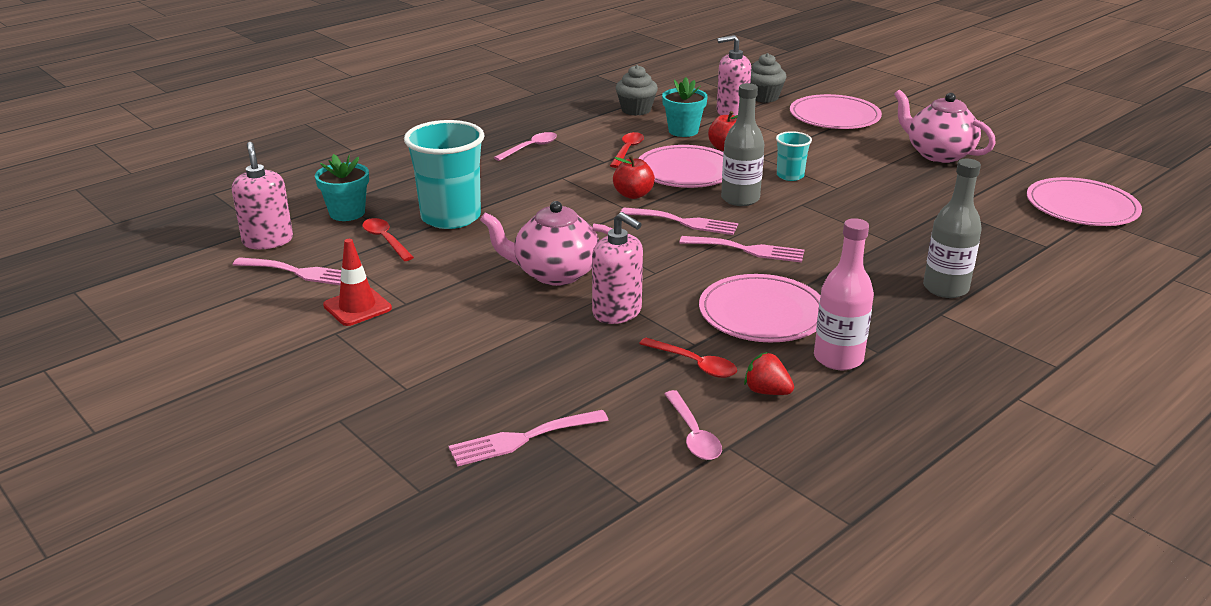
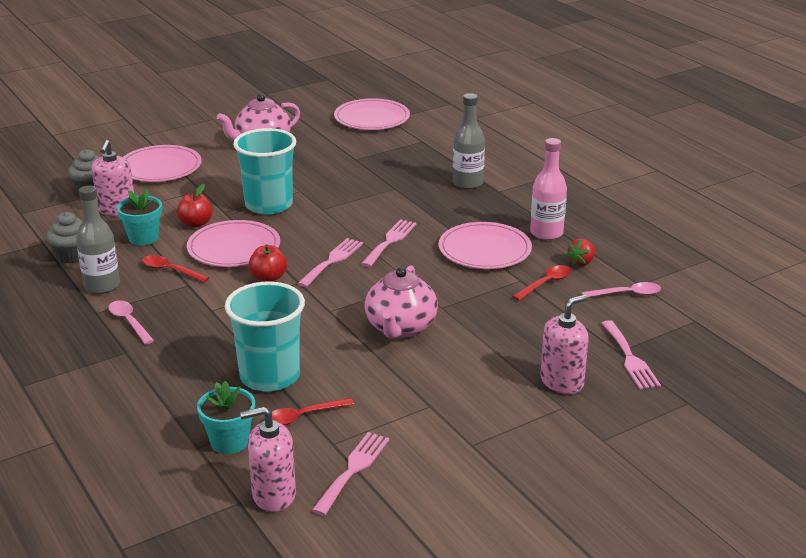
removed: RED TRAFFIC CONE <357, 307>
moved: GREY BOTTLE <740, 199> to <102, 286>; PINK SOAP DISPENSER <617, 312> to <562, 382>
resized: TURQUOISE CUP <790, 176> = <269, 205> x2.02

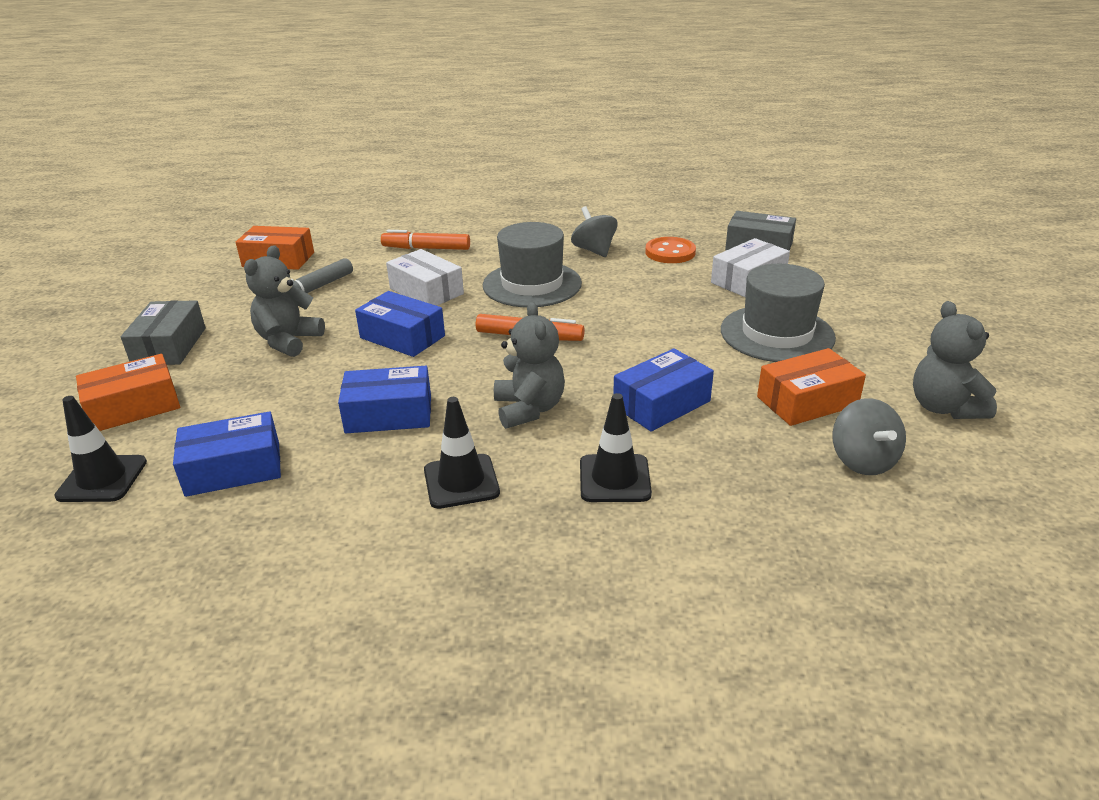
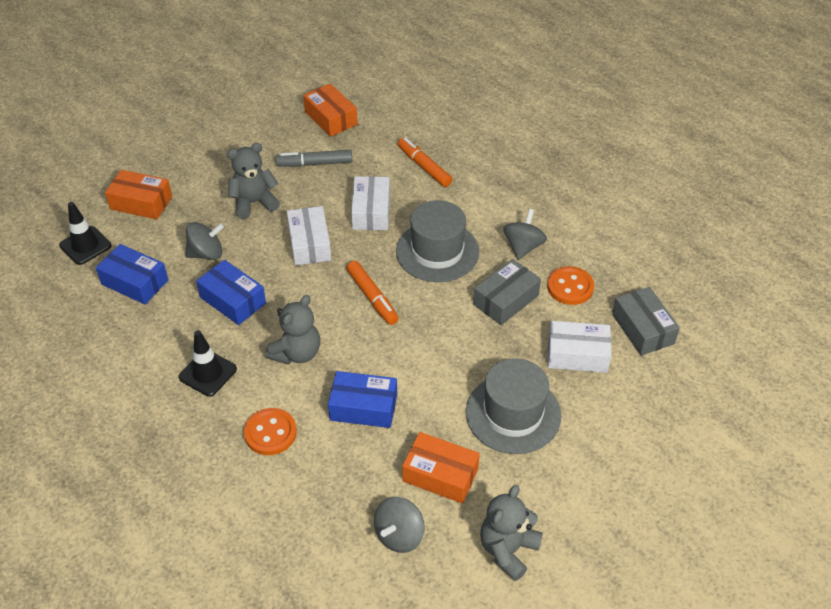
added: GREY SPINNING TOP <206, 253>
moved: GREY BOX <169, 346> to <506, 300>
replaced: BLACK TRAFFIC CONE <614, 479> to ORANGE BUTTON <270, 433>
recoloured: BLUE BOX <402, 337> to WHITE BOX <309, 244>

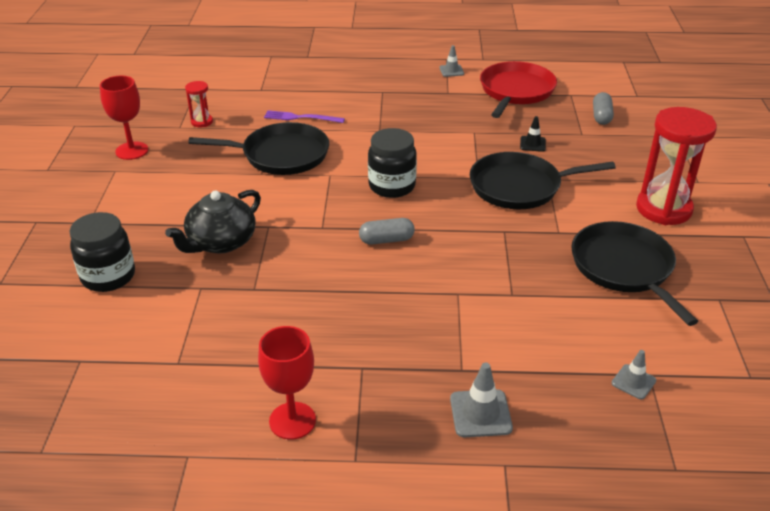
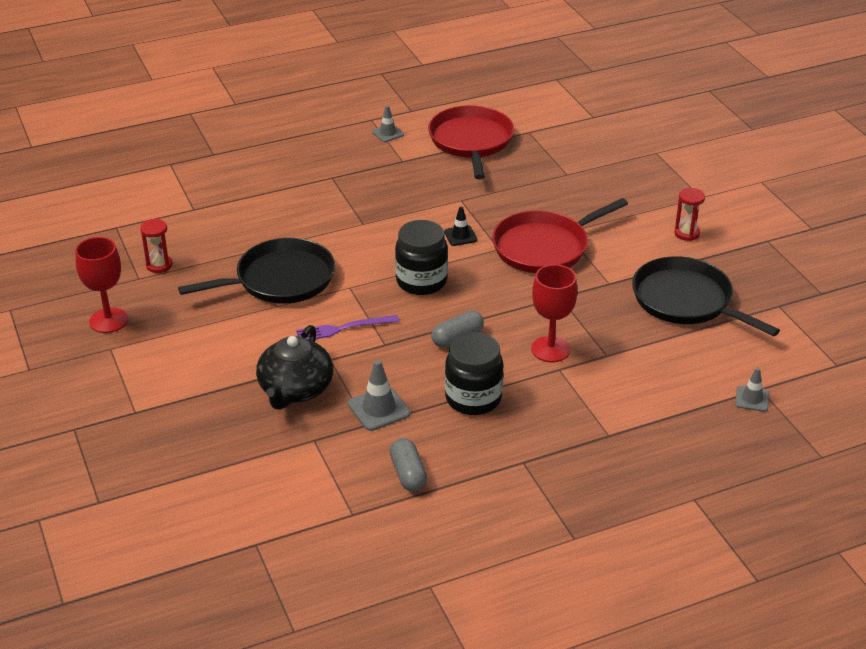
moved: GREY CAPSULE <601, 116> to <408, 474>; PURPLE FORK <301, 118> to <343, 328>; BLACK TRAFFIC CONE <532, 144> to <460, 236>; BLACK JAR <108, 276> to <473, 398>; RED GOBLET <292, 421> to <550, 349>; GREY TRAFFIC CONE <480, 413> to <379, 409>
recoloured: BLACK PAN <520, 187> to RED PAN <544, 247>
resized: RED HOURGLASS <663, 209> = <686, 233> x0.46

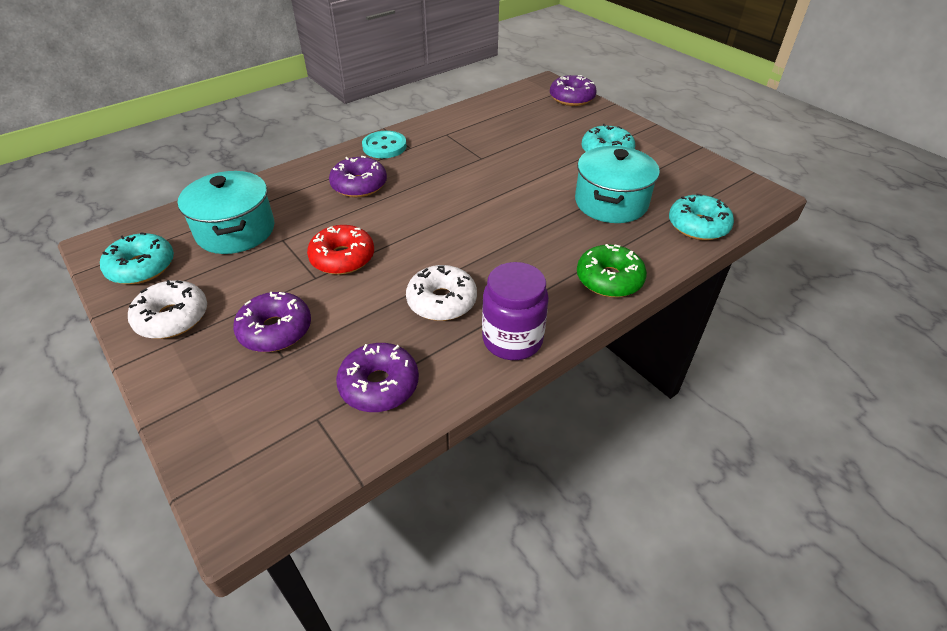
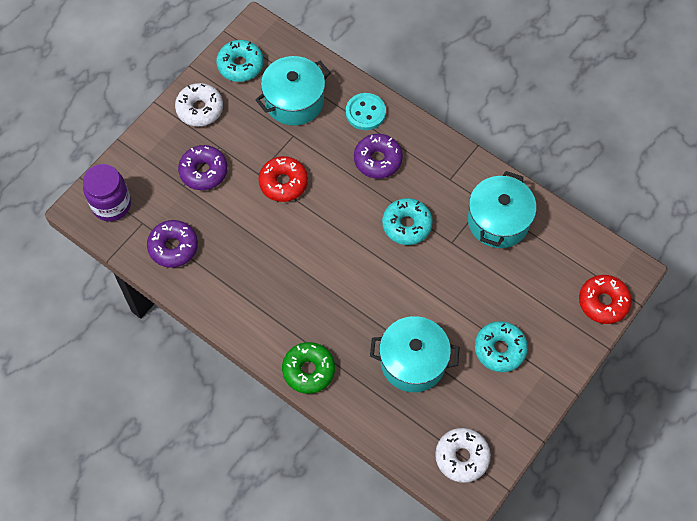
added: TURQUOISE POT <498, 221>
moved: TURQUOISE BUTTON <384, 146> to <365, 112>; TURQUOISE DONUT <698, 226> to <406, 225>; PURPLE JAR <512, 340> to <111, 205>; WHITE DONUT <442, 301> to <462, 457>
recoloured: PURPLE DONUT <572, 98> to RED DONUT <603, 302>

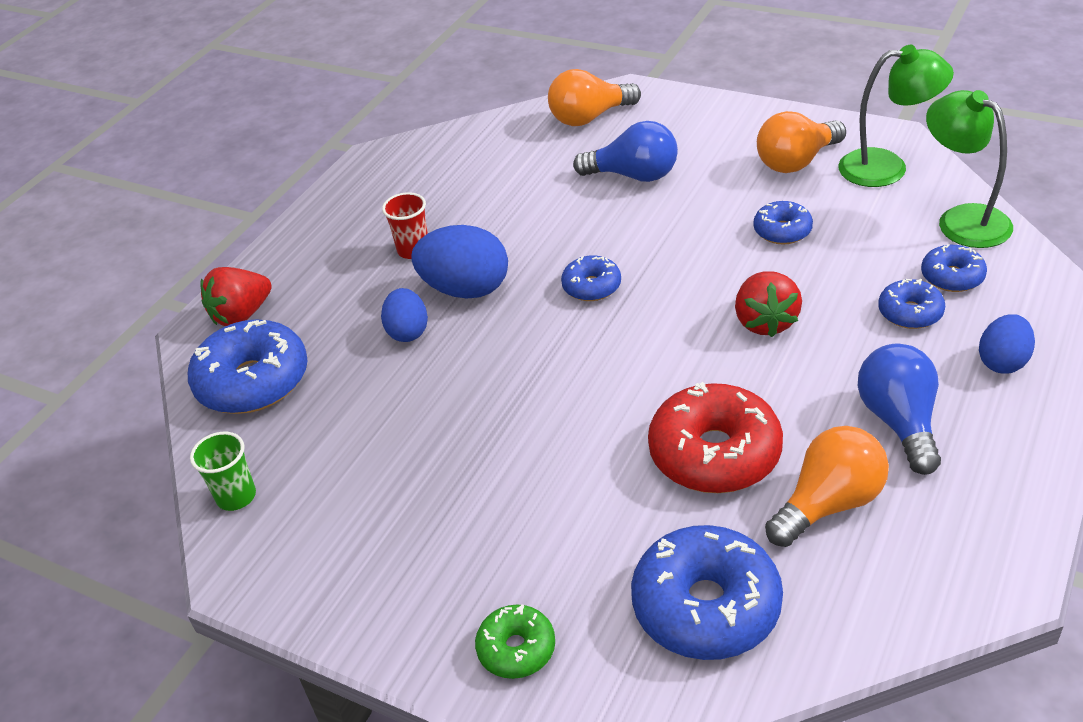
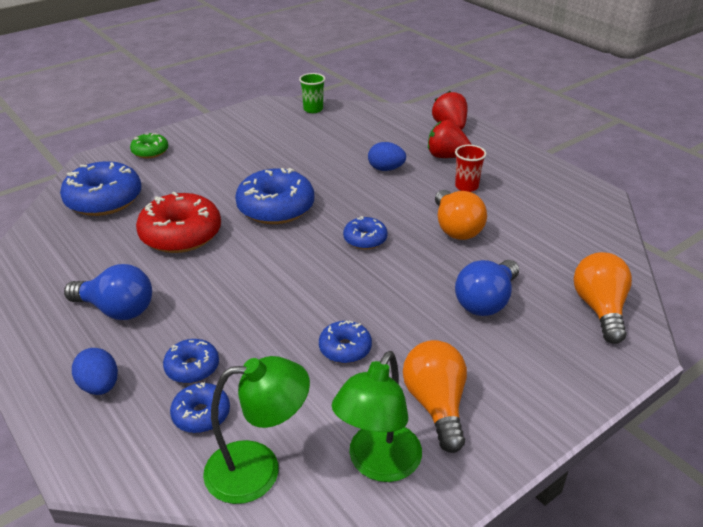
removed: BLUE EGG <466, 289>
moved: RED STRAWBERRY <765, 322> to <446, 156>; BLUE DONUT <253, 381> to <276, 208>; ORANGE LIGHT BULB <829, 504> to <456, 228>

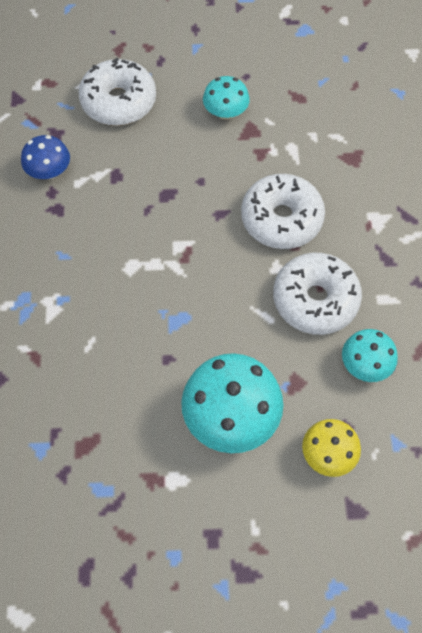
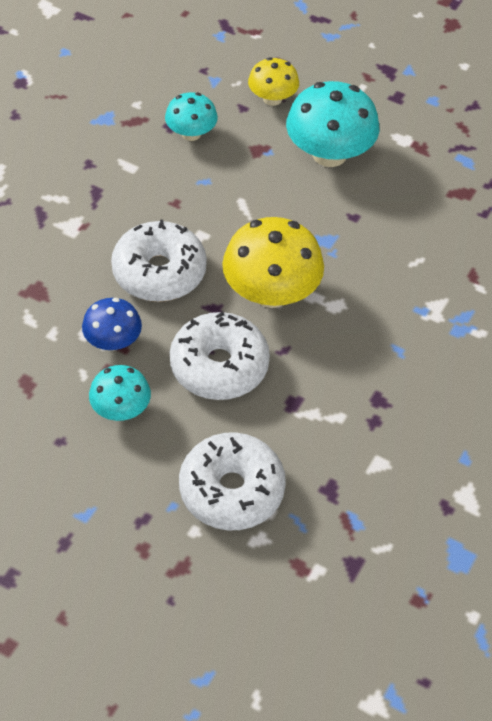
added: YELLOW MUSHROOM <271, 292>
moved: BLUE MUSHROOM <49, 171> to <113, 341>; WHITE DONUT <315, 300> to <219, 366>

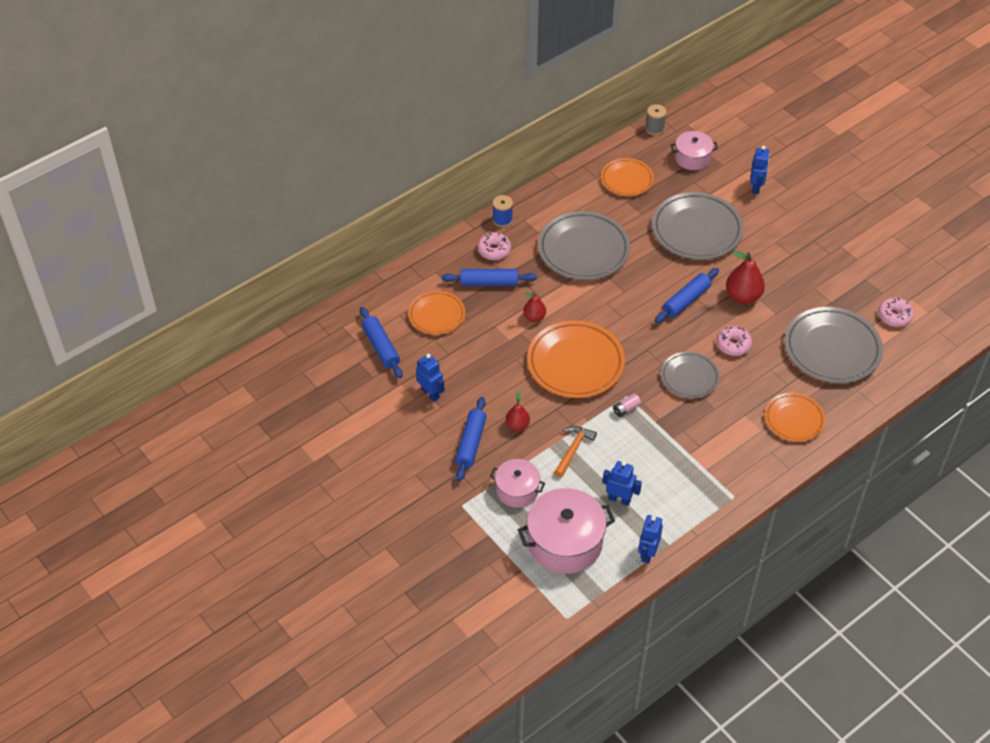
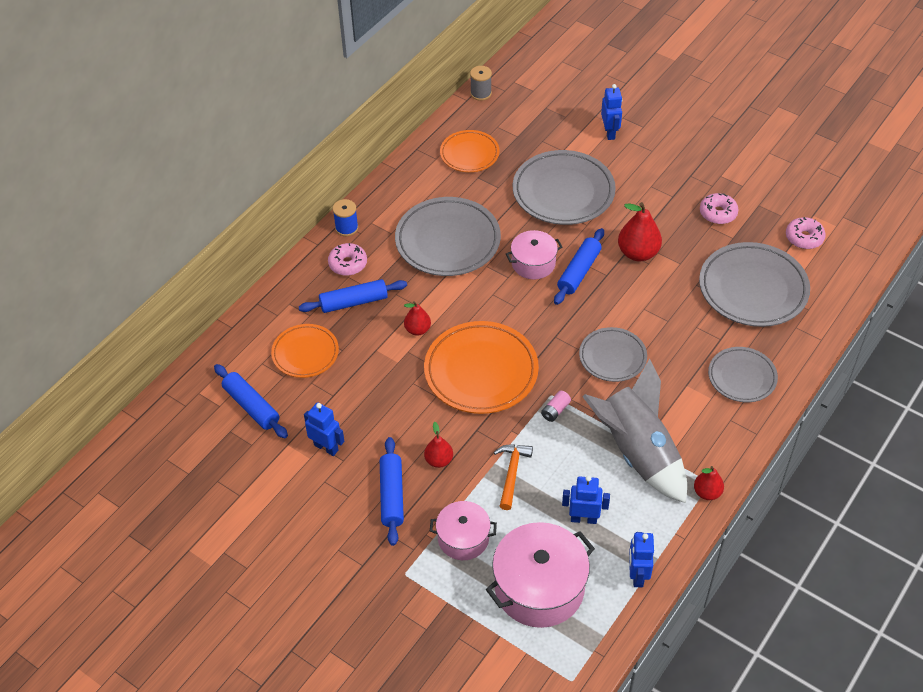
added: GREY ROCKET <637, 452>; RED PEAR <707, 492>
moved: PINK POT <692, 158> to <533, 263>; PINK DONUT <733, 345> to <718, 213>
recoloured: ORANGE PLATE <794, 419> to GREY PLATE <742, 377>

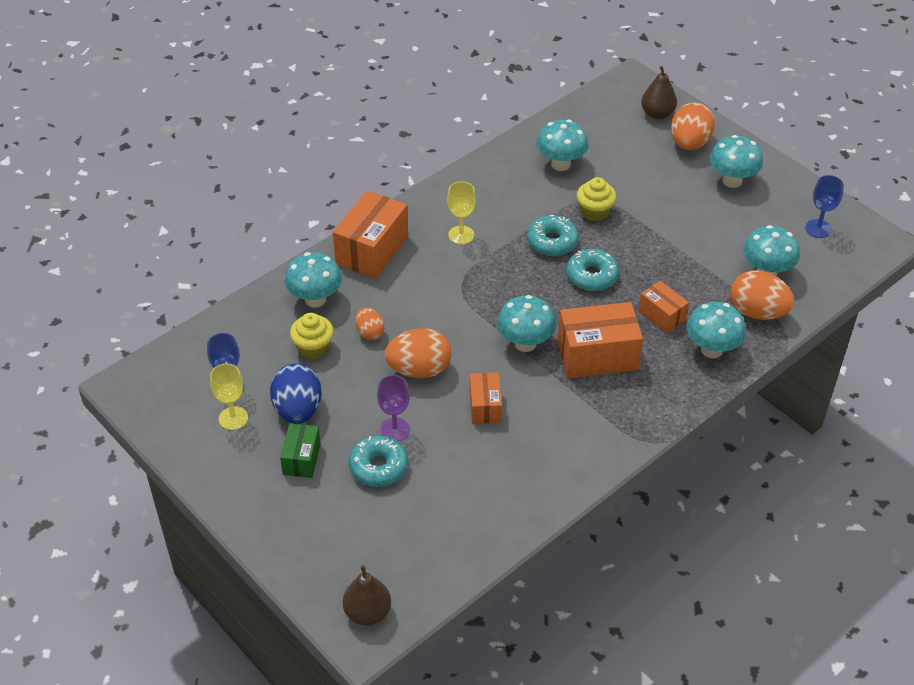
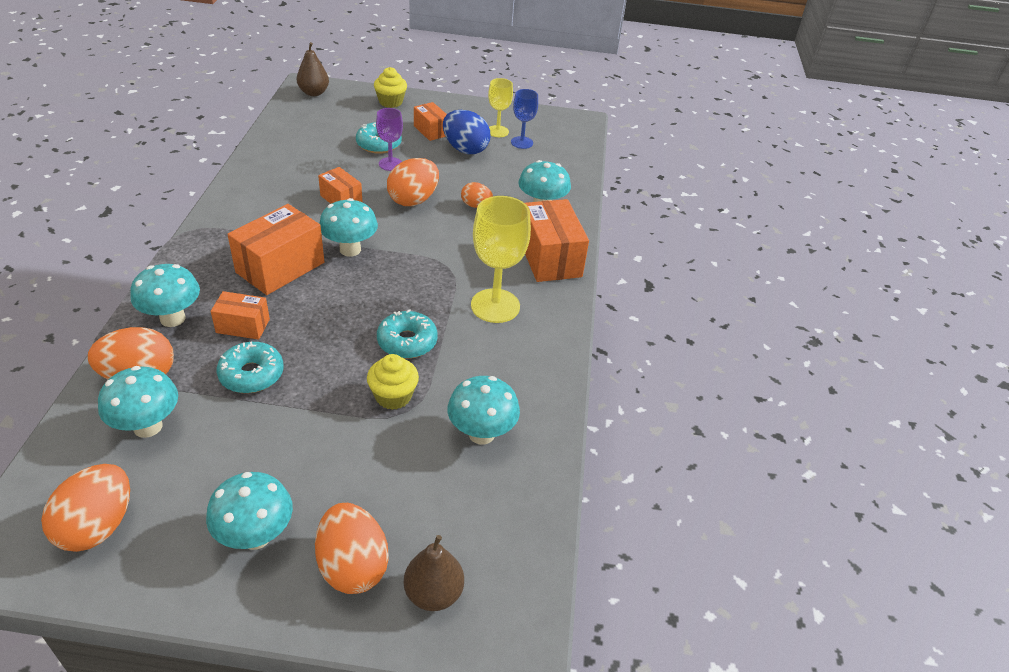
moved: TURQUOISE DONUT <591, 276> to <251, 374>; YELLOW CUPCAKE <313, 348> to <390, 102>
replaced: BLUE GOBLET <818, 229> to ORANGE EGG <98, 526>
recoloured: GREEN BOX <301, 459> to ORANGE BOX <431, 131>
resized: YELLOW GOBLET <461, 235> = <495, 306> x1.71

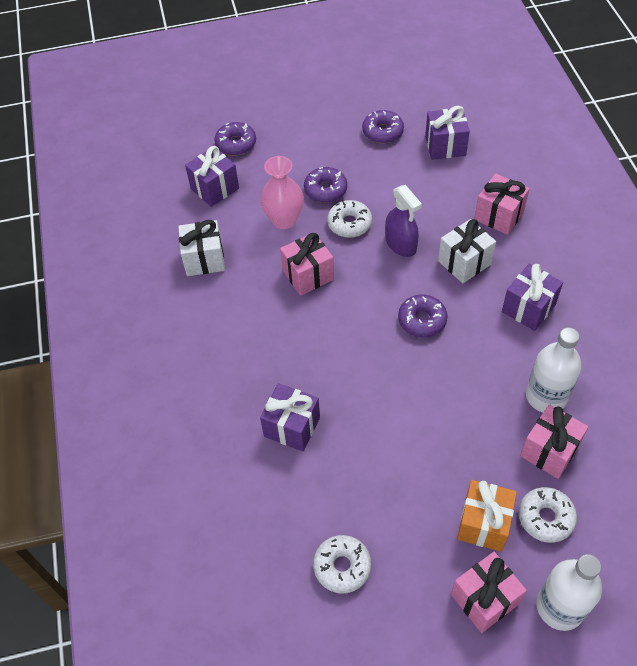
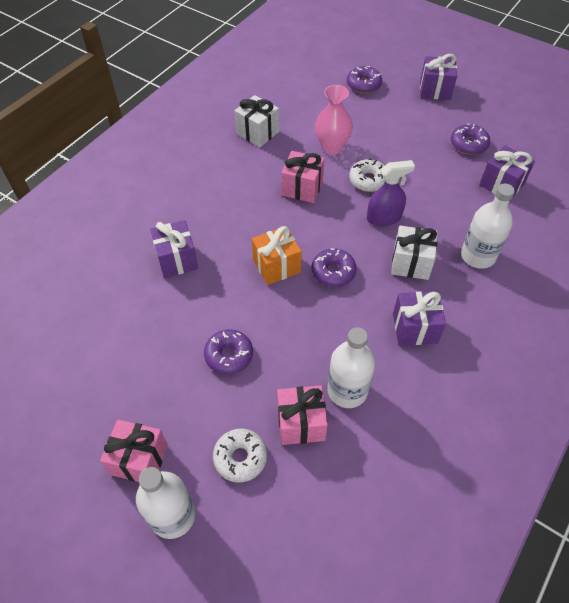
removed: WHITE DONUT <342, 566>
moved: PURPLE GIFT <214, 188> to <435, 90>; PURPLE DONUT <325, 190> to <229, 355>; ORANGE GIFT <483, 524> to <276, 266>
replaced: PINK GIFT <499, 216> to WHITE BOTTLE <478, 256>
turned: PURPLE SPRAY BOTTLE <401, 244> = <384, 218> 120 degrees counterclockwise

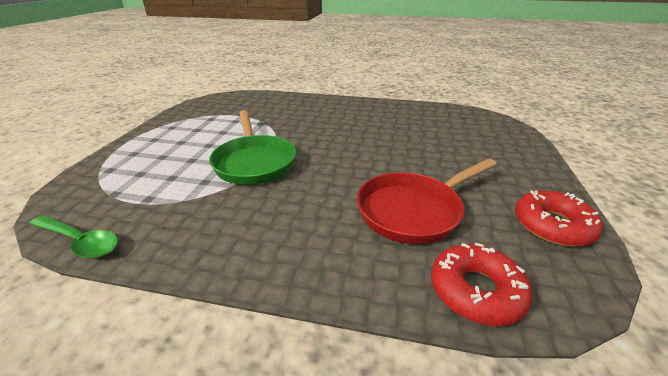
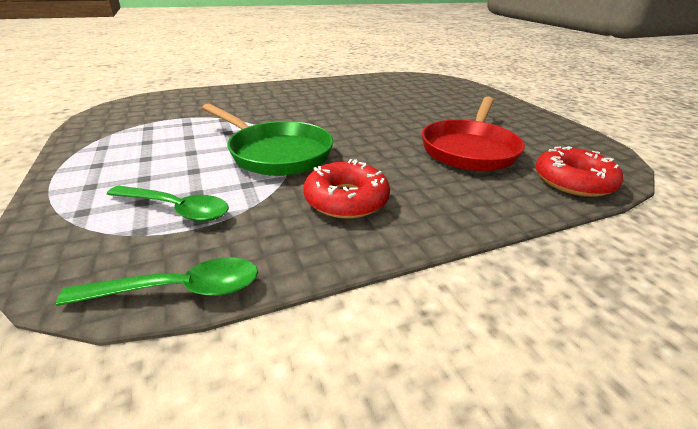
added: GREEN SPOON <176, 209>
moved: RED DONUT <552, 225> to <346, 199>

